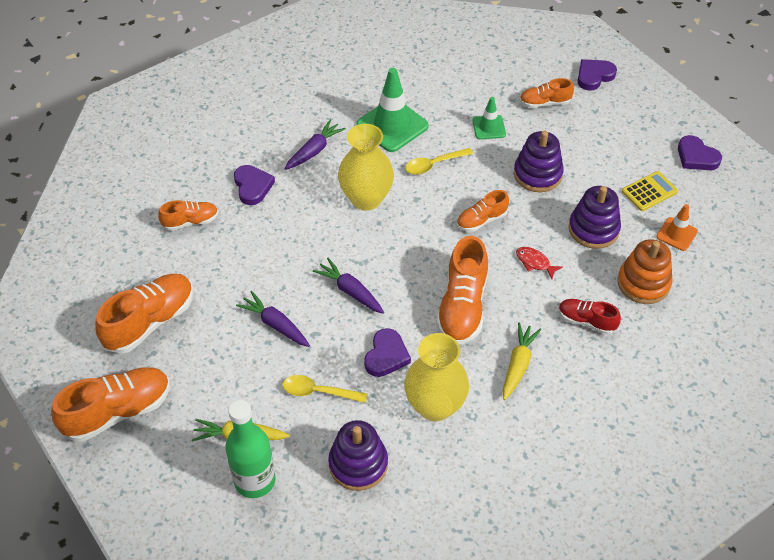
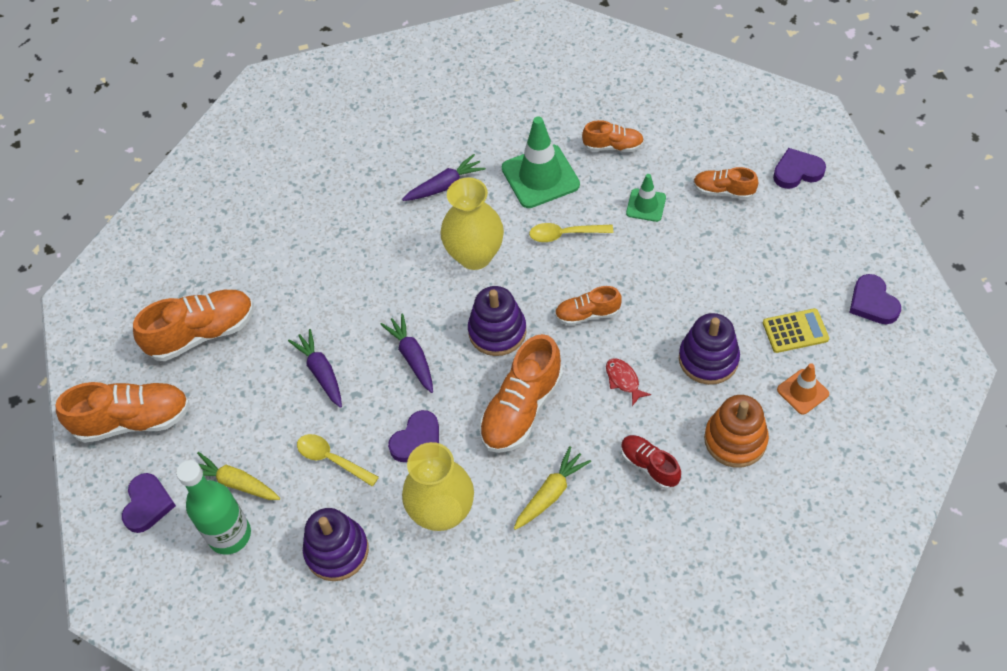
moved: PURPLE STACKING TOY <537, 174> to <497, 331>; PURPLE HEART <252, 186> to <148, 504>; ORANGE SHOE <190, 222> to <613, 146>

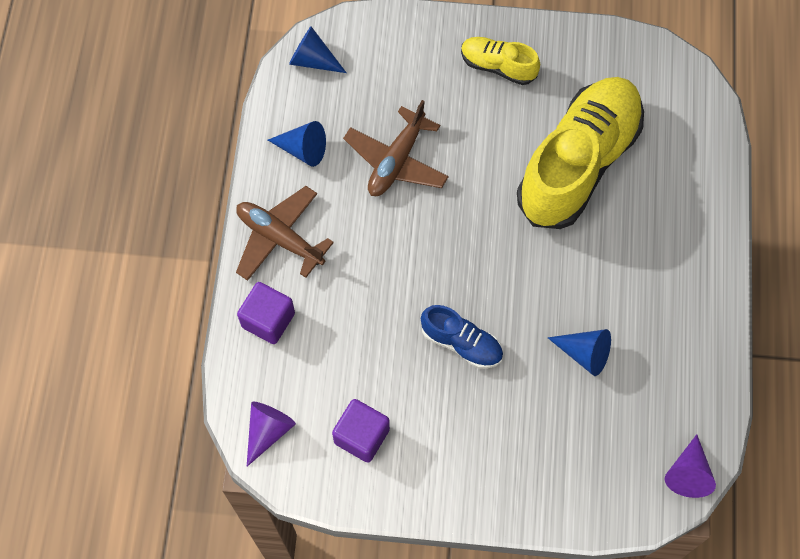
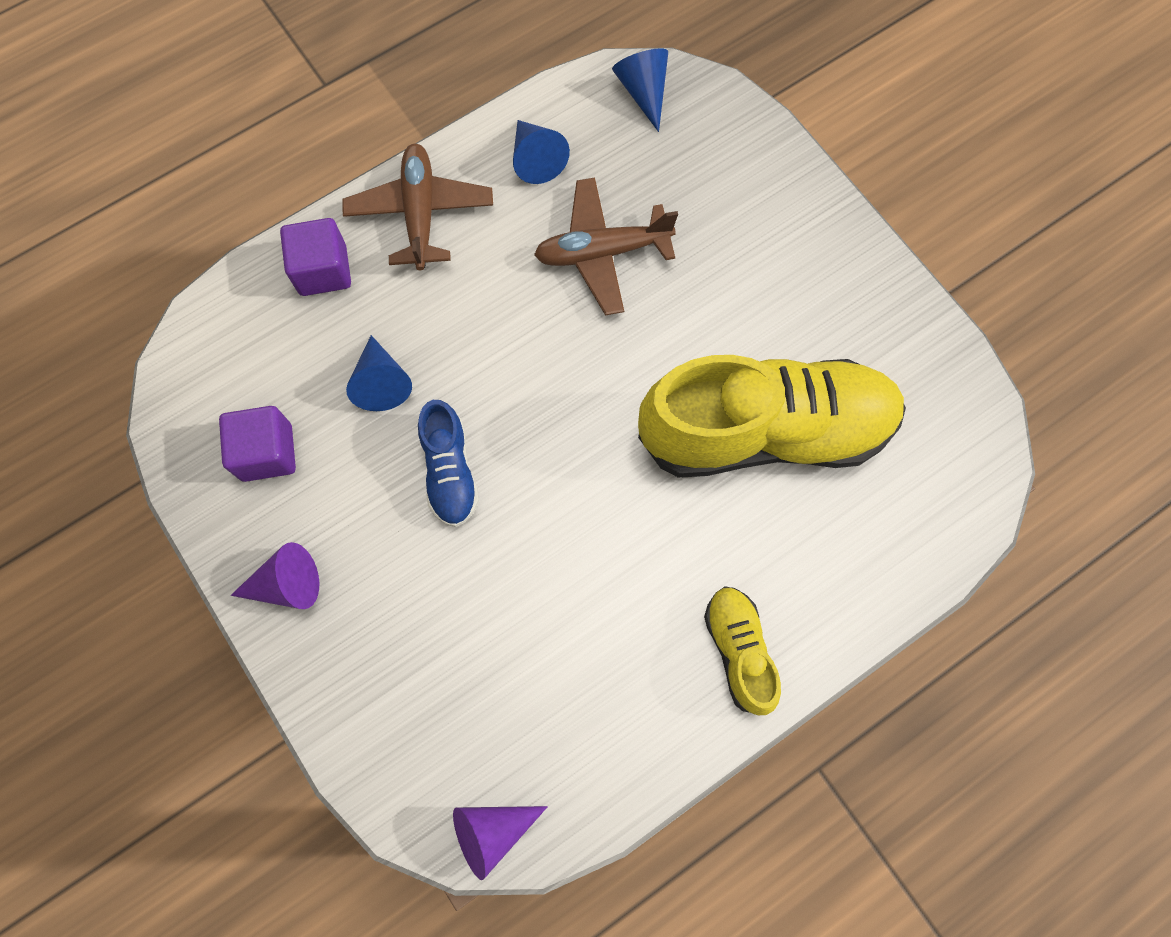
moved: YELLOW SHOE <498, 66> to <739, 651>; BLUE CONE <585, 354> to <381, 382>; PURPLE CONE <268, 430> to <287, 584>

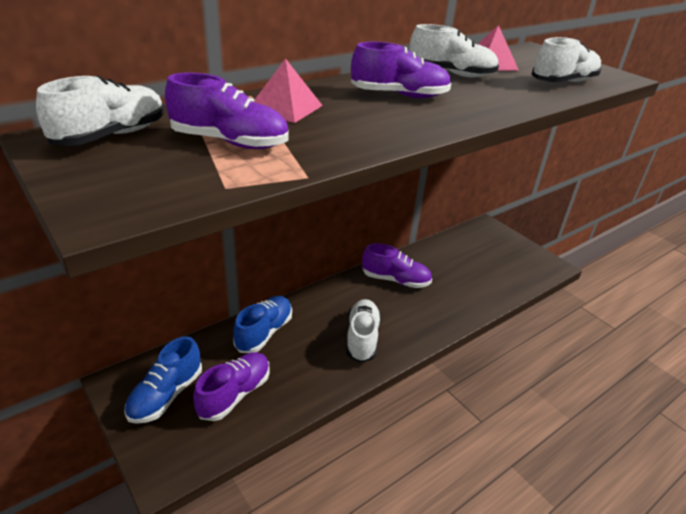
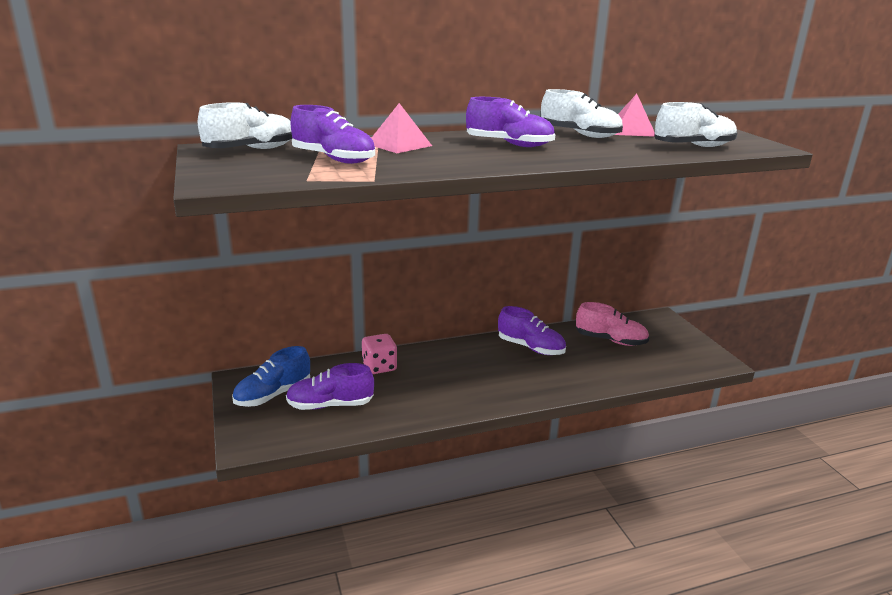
removed: WHITE SHOE <362, 338>
added: PINK SHOE <610, 340>
replaced: BLUE SHOE <264, 333> to PINK DICE <379, 367>
turned: PURPLE SHOE <234, 394> = <330, 405> 150 degrees counterclockwise

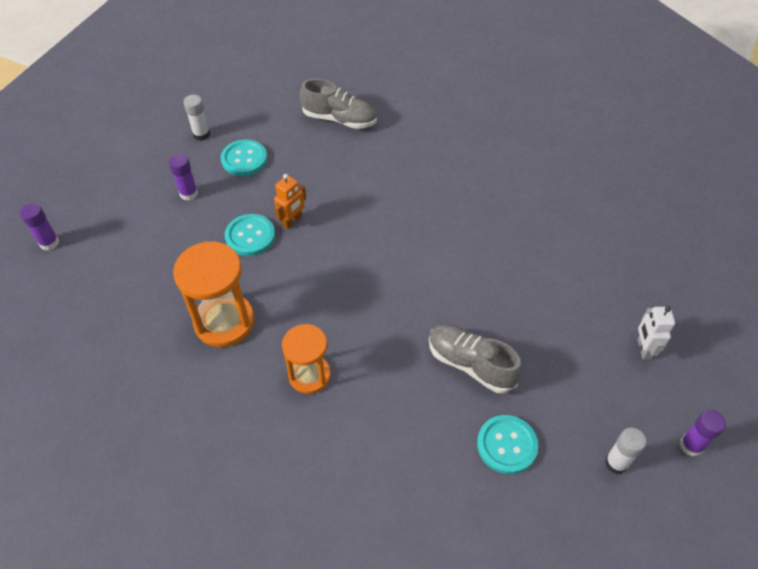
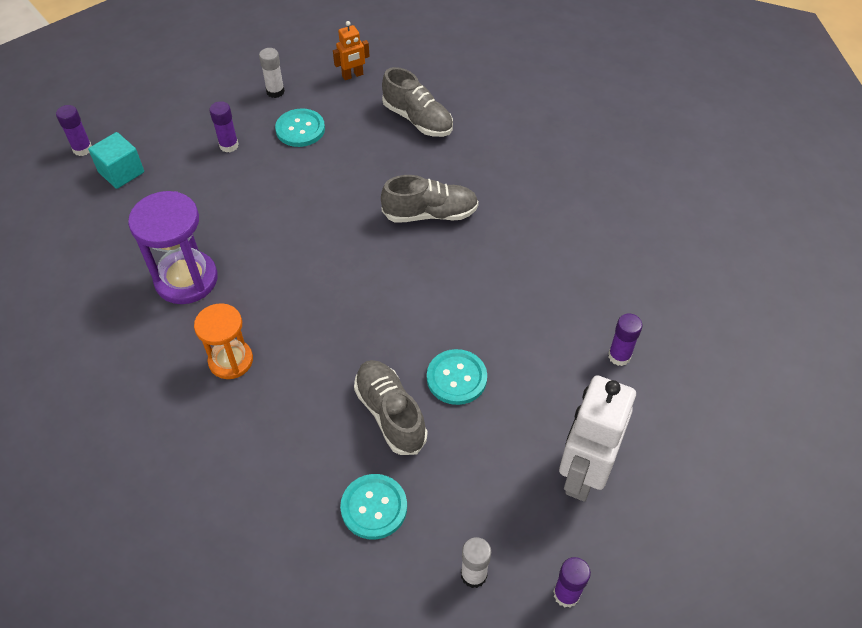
added: TURQUOISE CUBE <121, 172>; GREY SHOE <430, 214>; PURPLE GLUE STICK <619, 356>
moved: ORANGE ROBOT <292, 221> to <352, 75>; TURQUOISE BUTTON <250, 236> to <456, 378>
recoloured: ORANGE HOURGLASS <224, 322> to PURPLE HOURGLASS <186, 279>
resized: WHITE ROBOT <643, 349> = <583, 474> x1.99

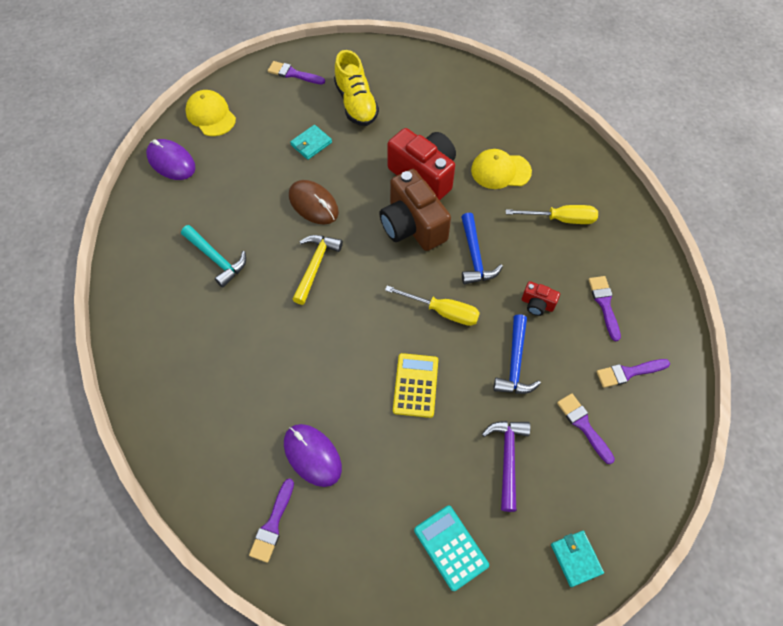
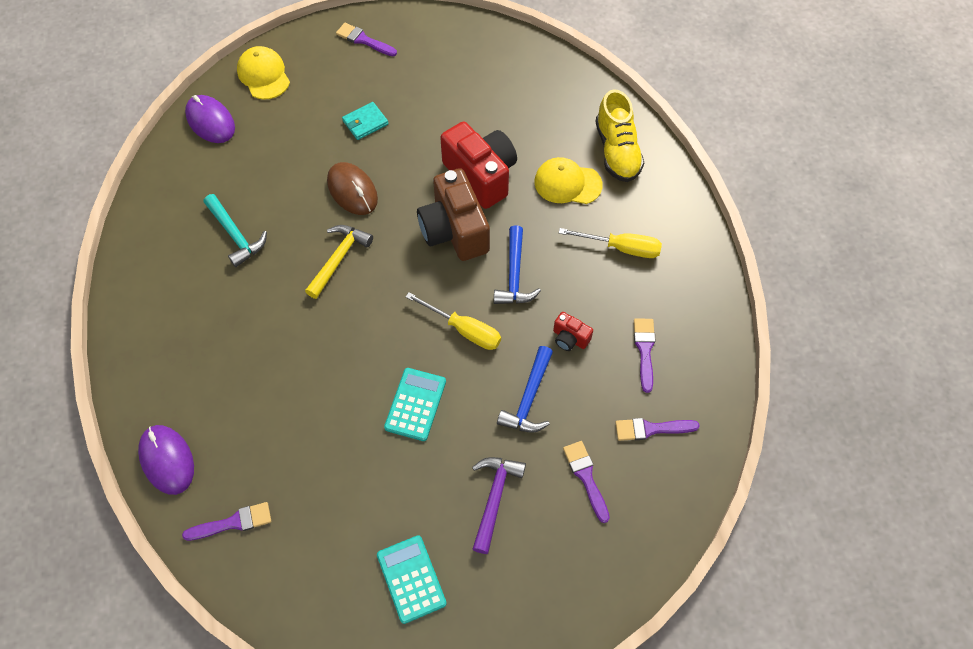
removed: TURQUOISE WALLET <576, 558>
moved: YELLOW SHOE <356, 103> to <617, 151>; PURPLE MOUSE <312, 455> to <167, 460>
recoloured: YELLOW CALCULATOR <415, 385> to TURQUOISE CALCULATOR <415, 404>
turned: PURPLE BRUSH <272, 524> = <233, 522> 135 degrees counterclockwise

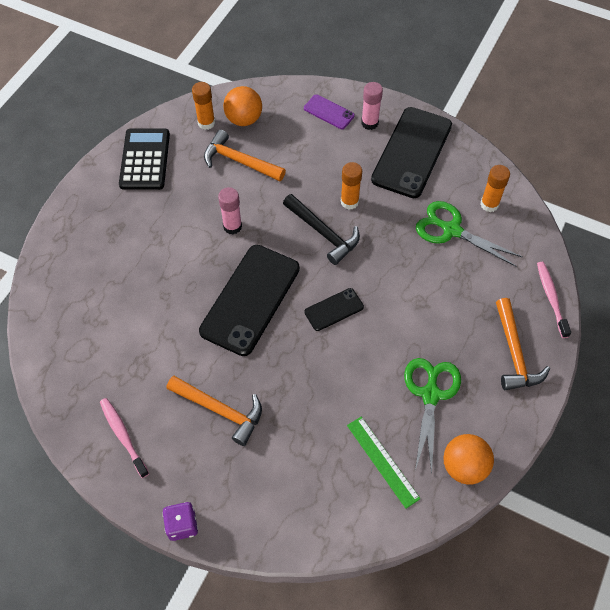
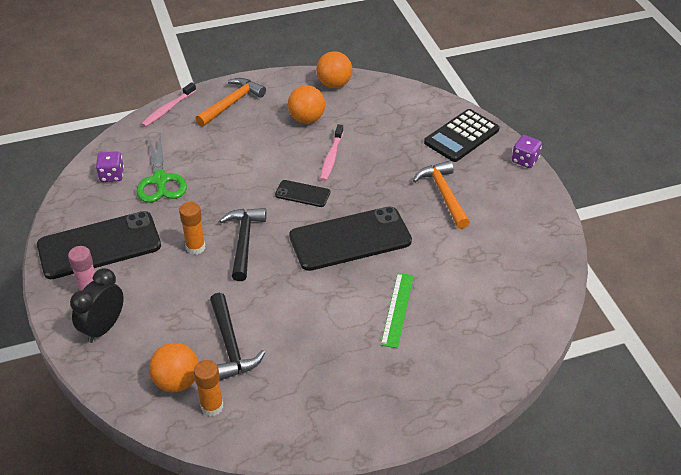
removed: PINK GLUE STICK <232, 226>
moved: BLACK CALCULATOR <145, 159> to <461, 136>; PINK TOOTHBRUSH <123, 436> to <331, 157>; GREEN RULER <382, 461> to <397, 309>
replaced: PURPLE PHONE <329, 112> to BLACK CLOCK <103, 328>; ORANGE GLUE STICK <489, 204> to PURPLE DICE <112, 175>; GREEN SCISSORS <430, 394> to ORANGE BALL <306, 119>
recoloured: ORANGE HAMMER <239, 161> to BLACK HAMMER <231, 345>

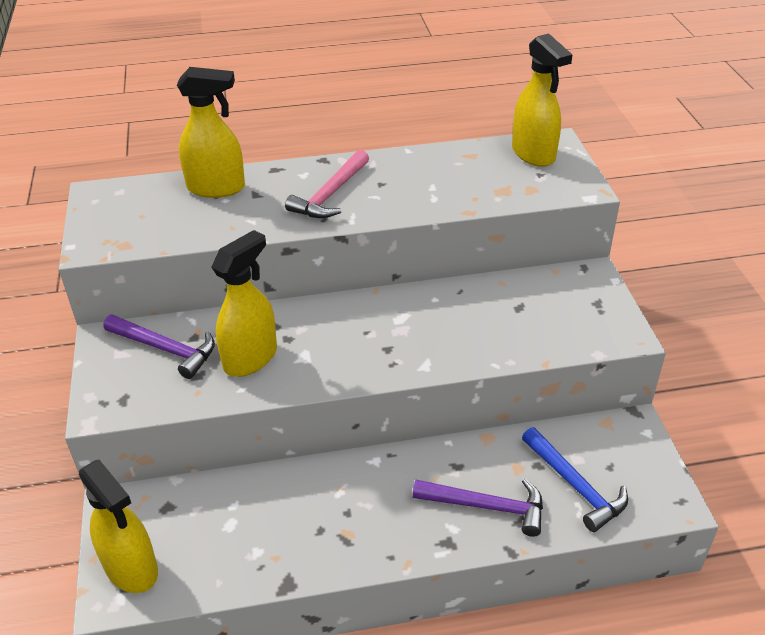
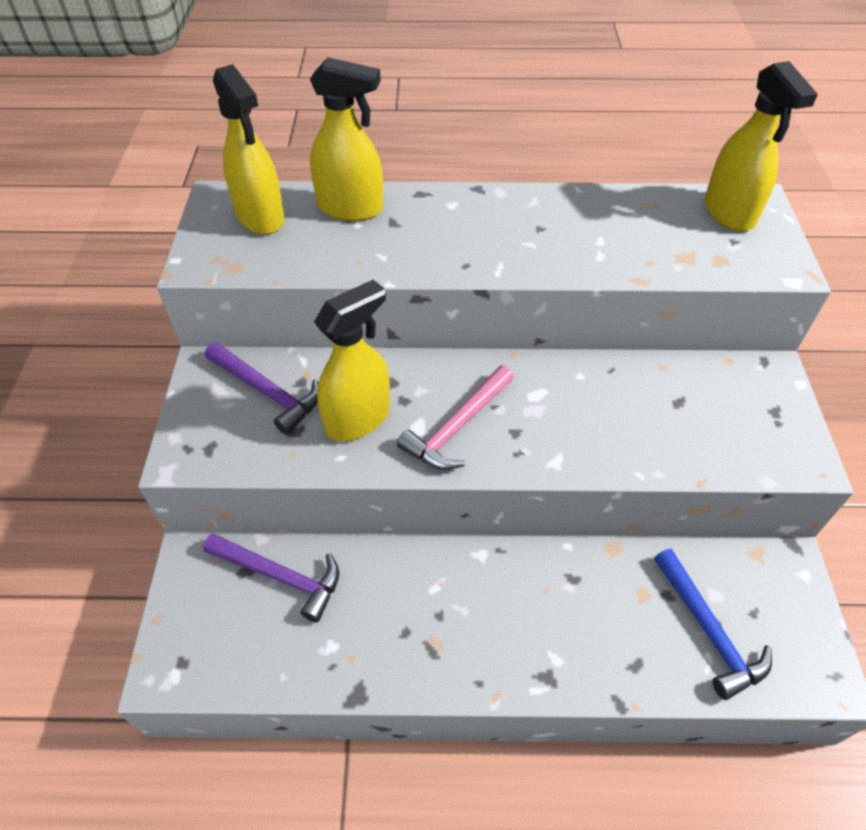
moved: PINK HAMMER <330, 194> to <457, 427>; YELLOW SPRAY BOTTLE <131, 568> to <260, 217>; PURPLE HAMMER <487, 507> to <280, 576>

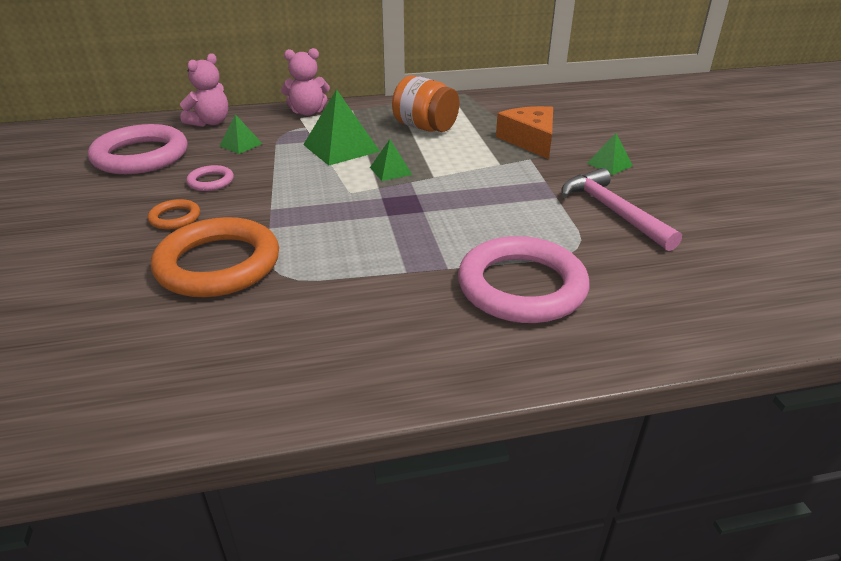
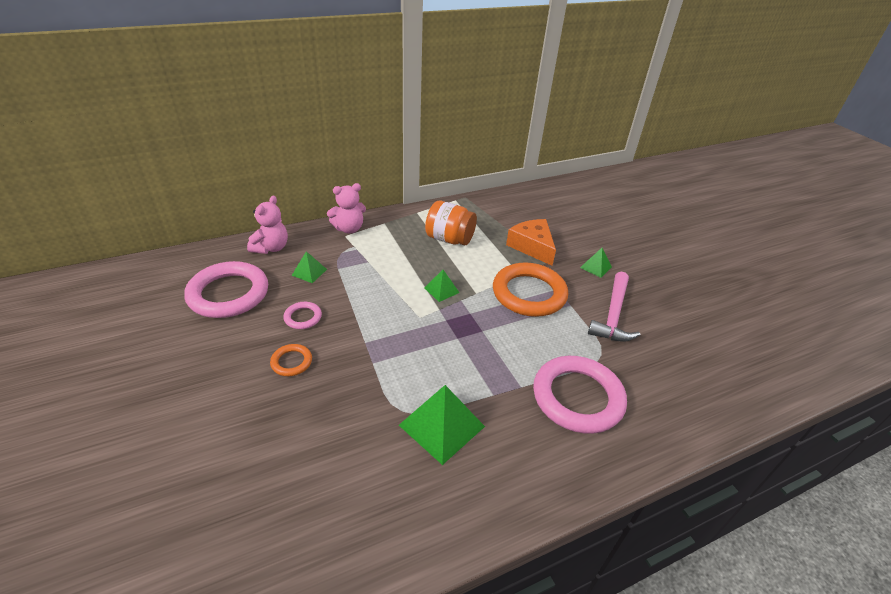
moved: GREEN PYRAMID <341, 148> to <441, 425>; ORANGE RING <218, 264> to <529, 293>
turned: PINK HAMMER <612, 211> = <613, 315> 120 degrees counterclockwise

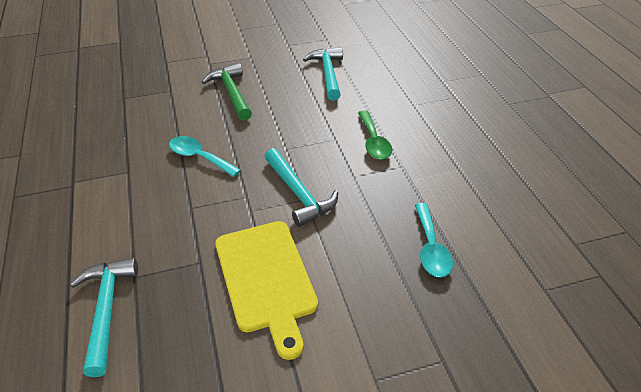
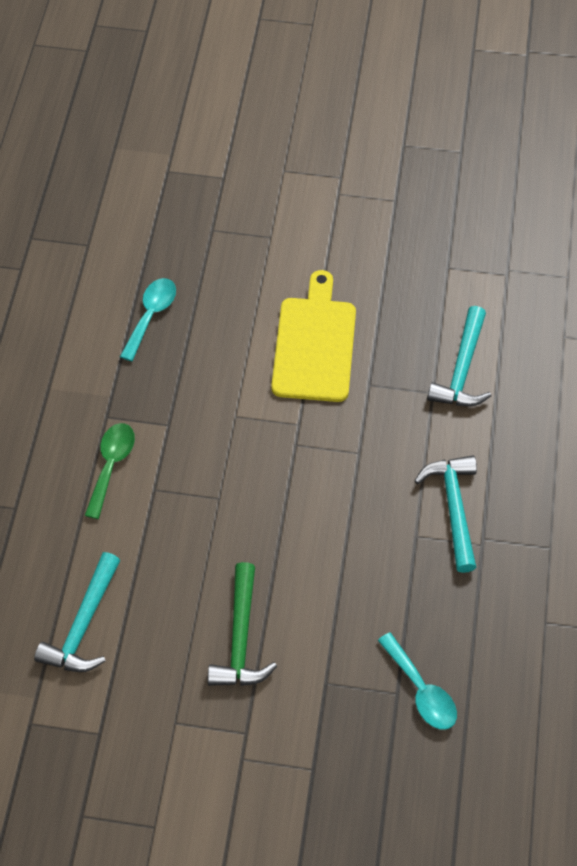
moved: TURQUOISE SPOON <199, 157> to <421, 690>; TURQUOISE HAMMER <299, 194> to <453, 508>

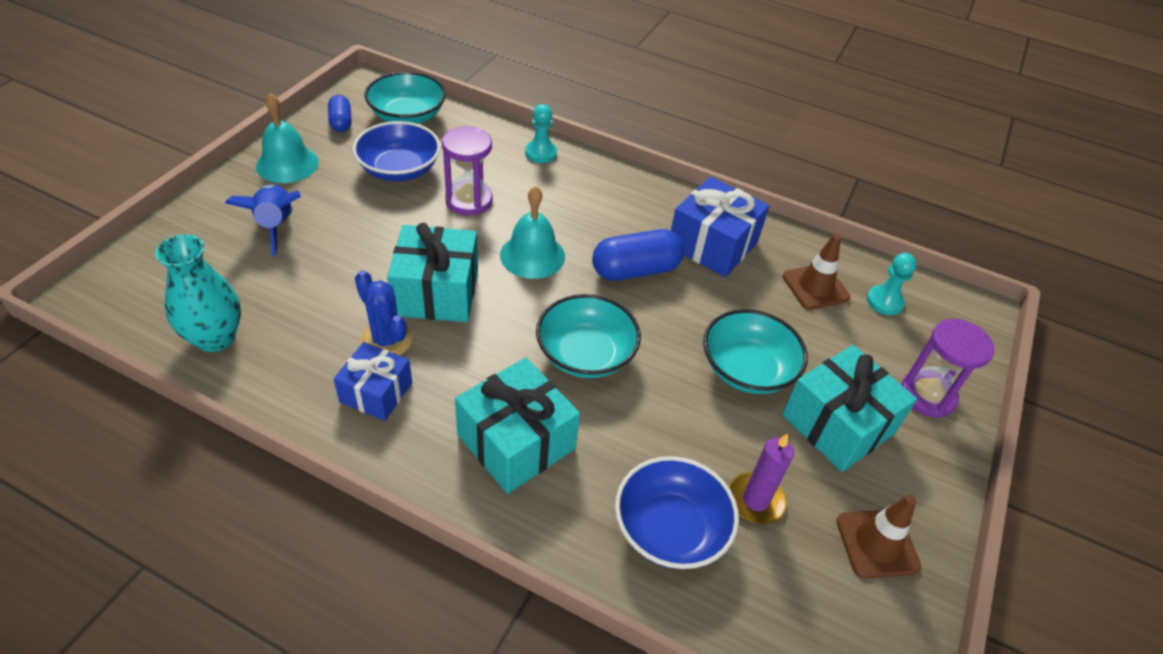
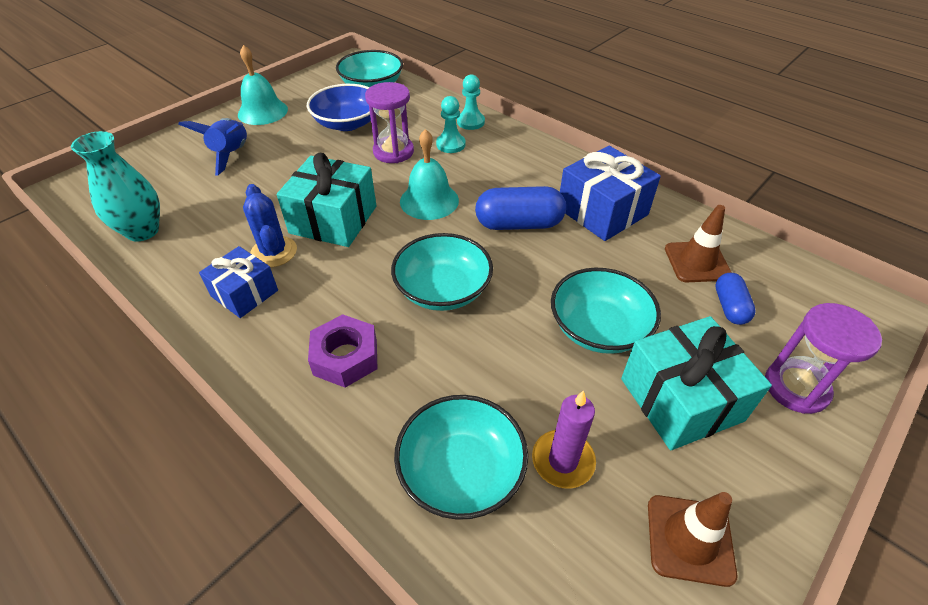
moved: BLUE CAPSULE <341, 122> to <729, 307>; TURQUOISE PAWN <884, 301> to <450, 144>
replaced: TURQUOISE GIFT <516, 442> to PURPLE NUT <345, 357>
recoloured: BLUE BOWL <670, 528> to TURQUOISE BOWL <461, 471>

